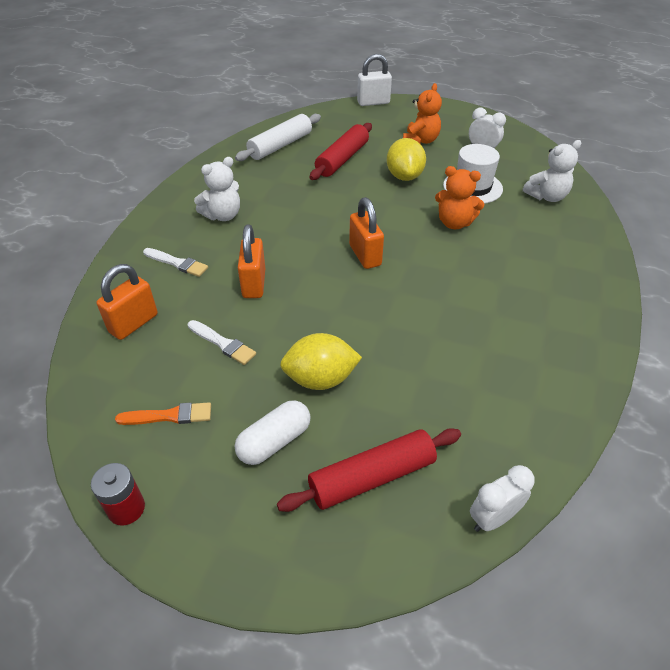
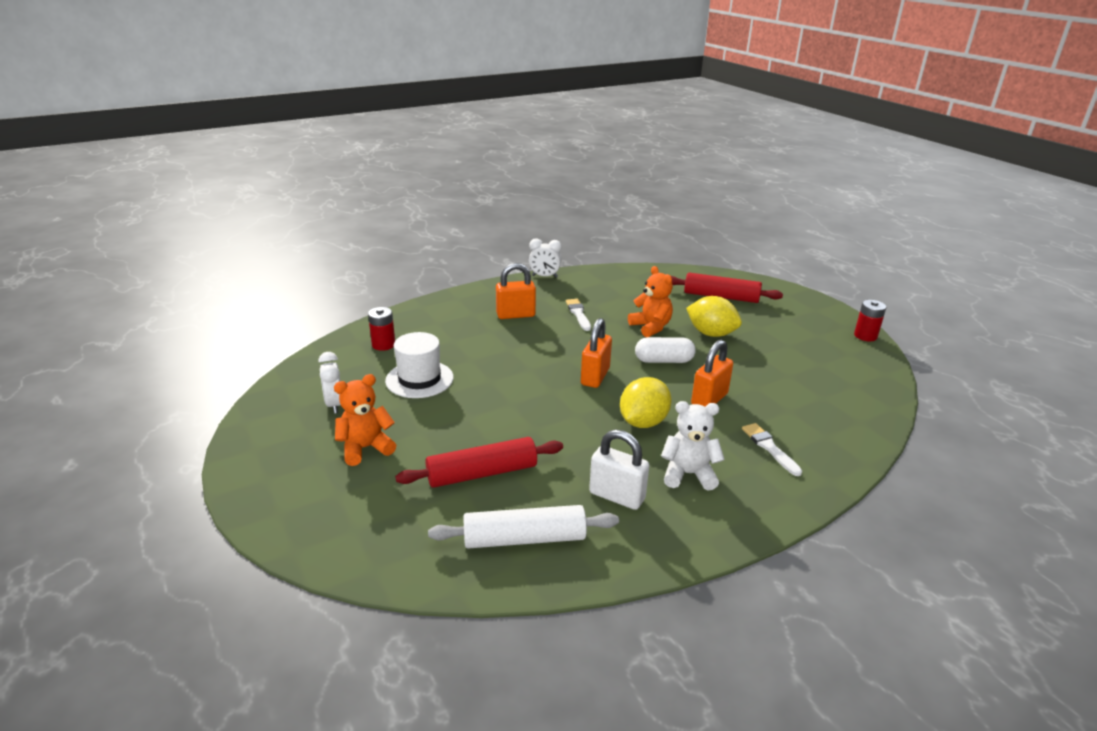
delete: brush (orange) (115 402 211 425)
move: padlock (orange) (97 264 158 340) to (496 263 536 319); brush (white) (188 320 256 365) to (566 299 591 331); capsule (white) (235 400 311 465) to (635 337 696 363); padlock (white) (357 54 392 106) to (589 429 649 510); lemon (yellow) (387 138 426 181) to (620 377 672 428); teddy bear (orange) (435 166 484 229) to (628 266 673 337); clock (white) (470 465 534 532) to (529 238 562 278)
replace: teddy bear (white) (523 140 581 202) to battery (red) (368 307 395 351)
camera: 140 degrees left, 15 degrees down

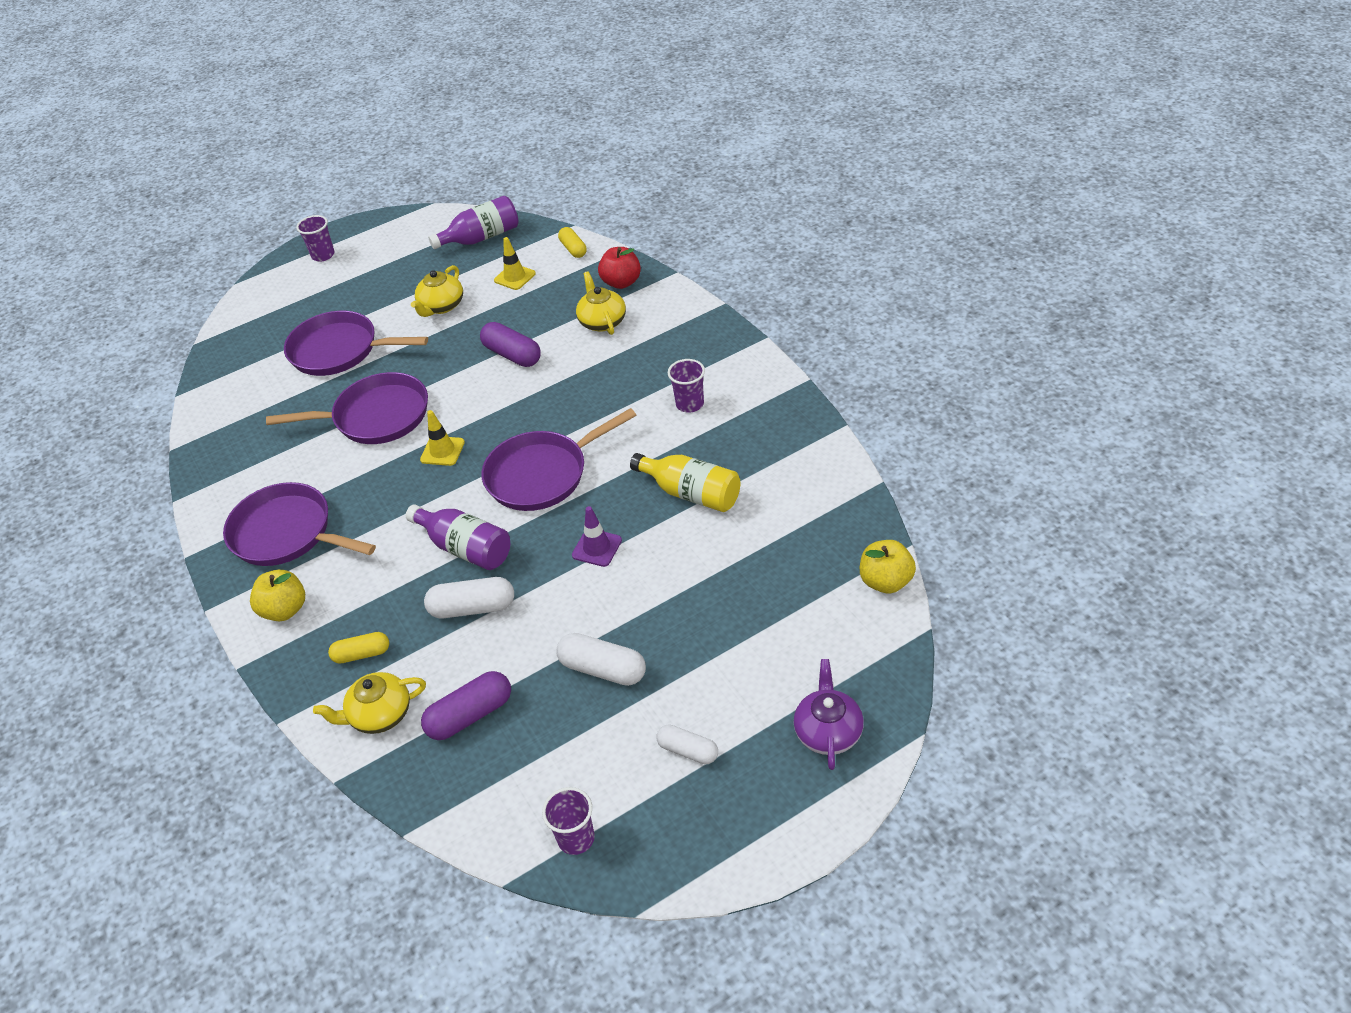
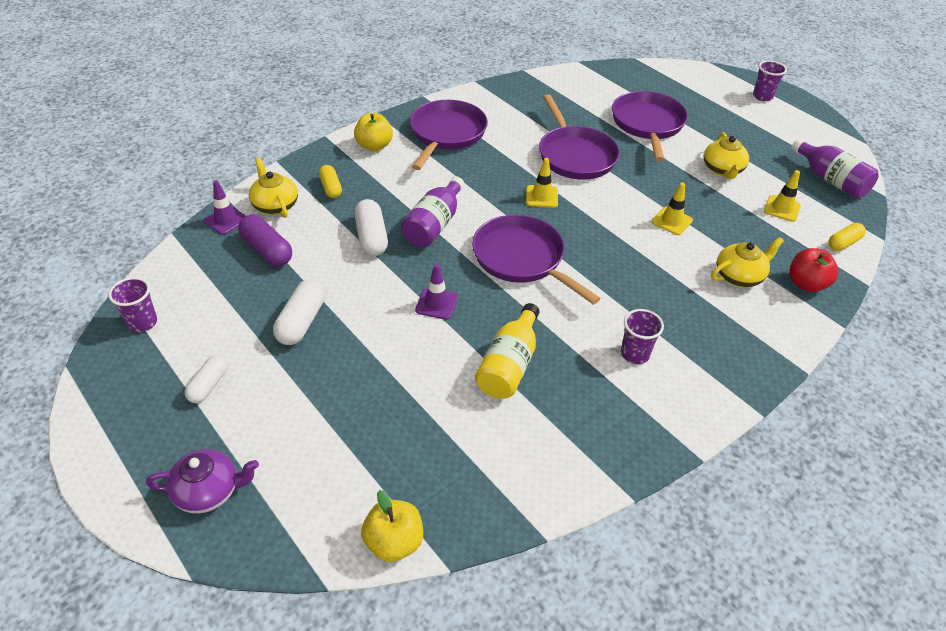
insert: traffic cone (purple) (204 180 246 235)
replace: capsule (purple) (480 322 541 367) to traffic cone (yellow) (652 182 693 235)
rotate: teapot (yellow) (411 265 463 317) = (704 132 749 179) 105 degrees counterclockwise
camera: 75 degrees right, 0 degrees up

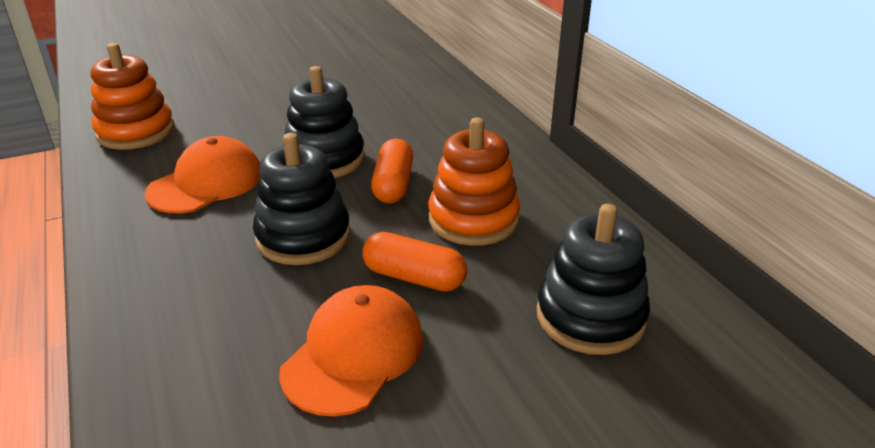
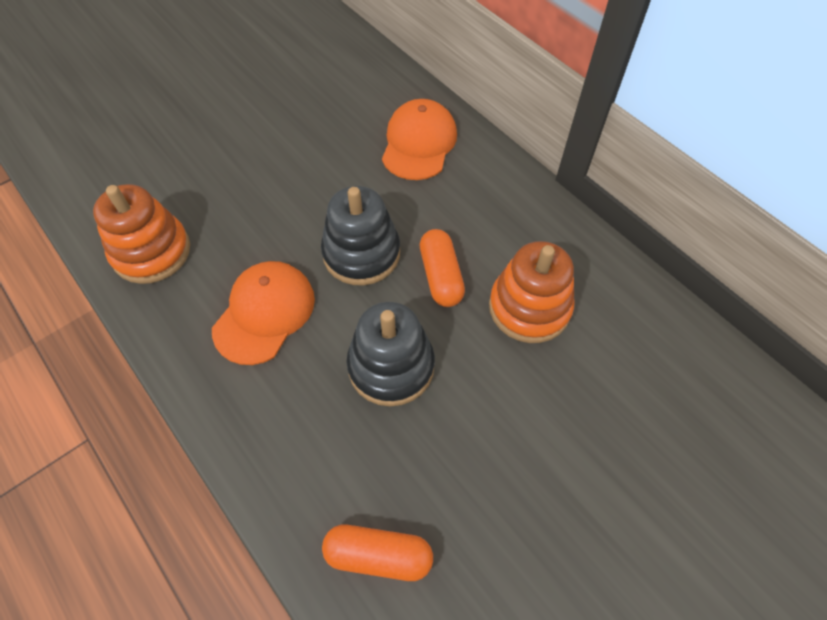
delete: stacking toy (black) (537 204 650 355)
move: cap (orange) (279 285 424 417) to (382 99 457 180); capsule (orange) (362 232 467 292) to (322 525 433 581)
camera: 15 degrees left, 25 degrees up

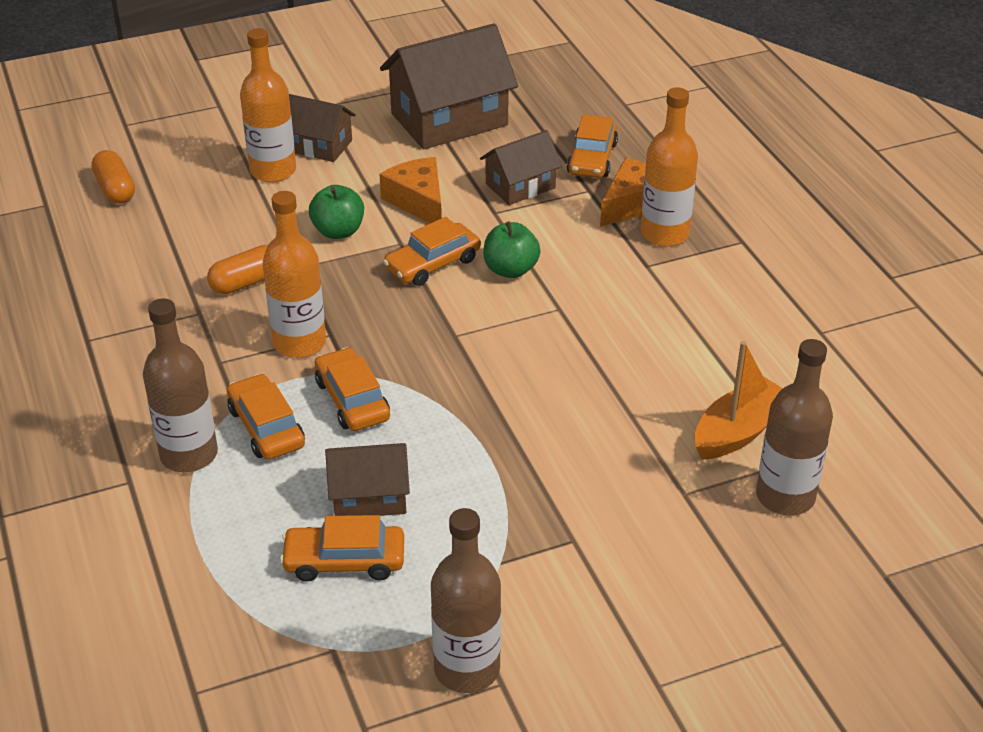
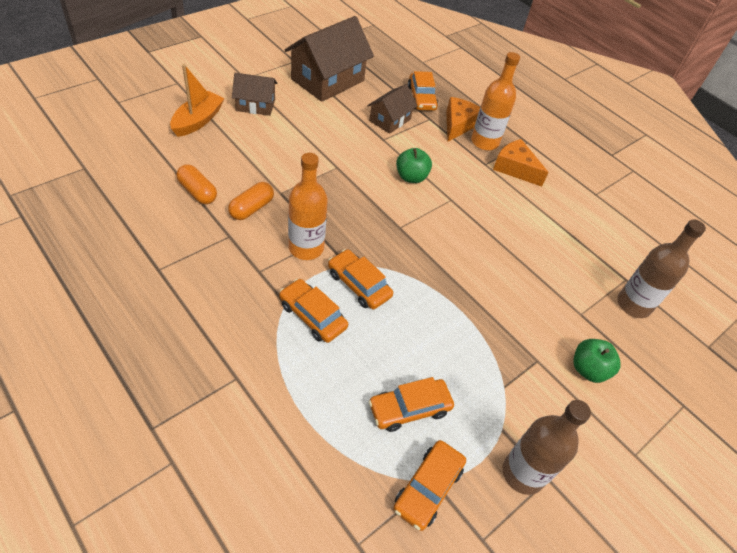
delete: bottle (brown) (143 298 218 472); bottle (orange) (240 28 296 182); house (brown) (325 443 410 516)
move: capsule (orange) (92 150 135 204) to (176 164 217 204); apple (green) (309 185 364 239) to (573 339 621 383); cheese (orange) (380 157 442 223) to (493 139 549 187); car (orange) (383 217 481 286) to (393 440 466 531); boat (orange) (695 341 783 459) to (170 64 225 137)
camera: 25 degrees left, 10 degrees up

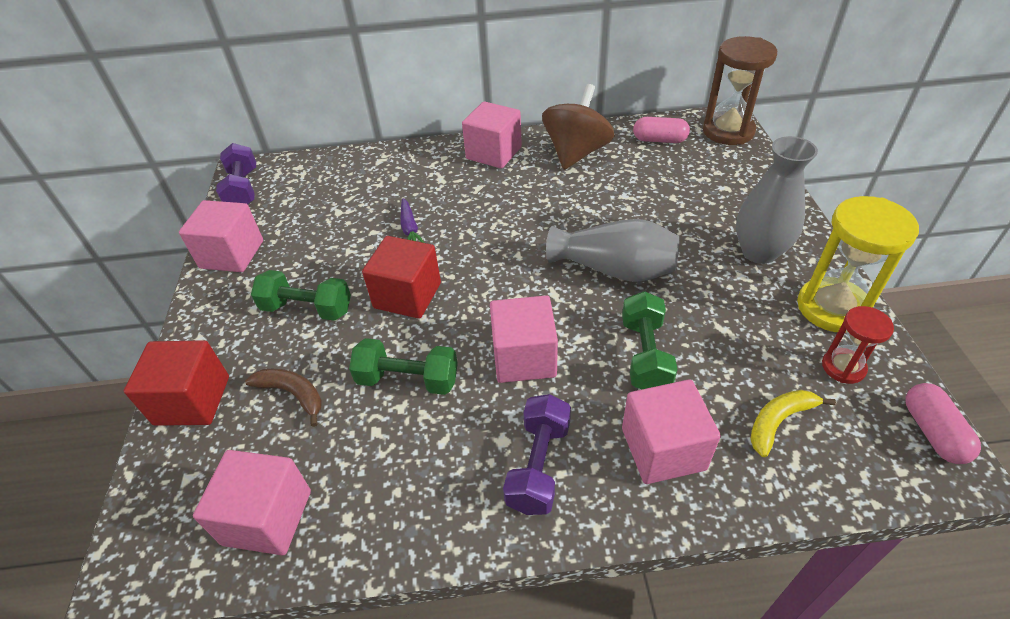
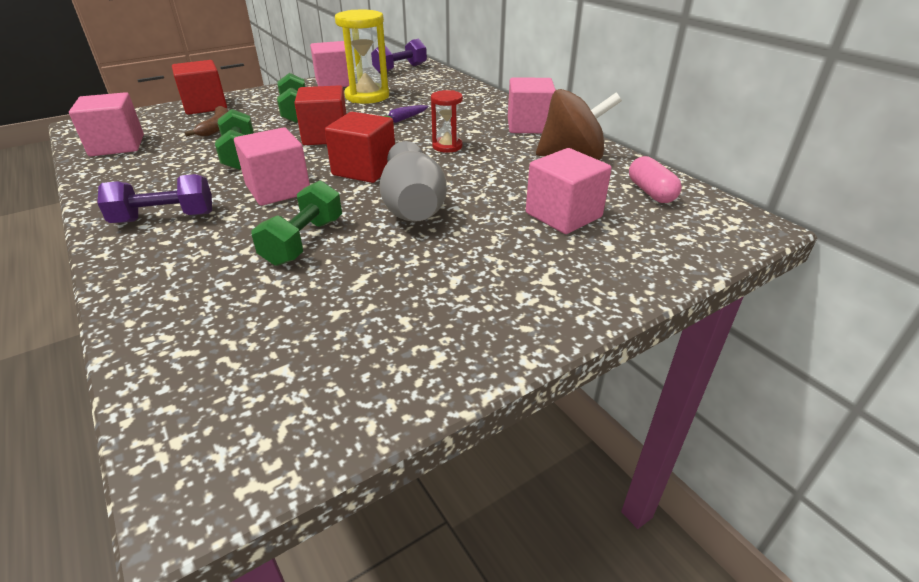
delete: hourglass (brown) (703 36 777 145); vase (grey) (736 136 818 264); banana (yellow) (750 390 836 457); capsule (pink) (905 383 981 464)
insert: cube (red) (325 112 395 183)
move: cube (pink) (622 379 721 484) to (526 148 612 234); hourglass (yellow) (797 196 919 333) to (335 10 389 104); hourglass (red) (822 306 894 384) to (431 90 463 153)
rotate: dumbbell (green) (622 291 678 389) = (251 180 342 266) 45 degrees counterclockwise
camera: 60 degrees right, 10 degrees down

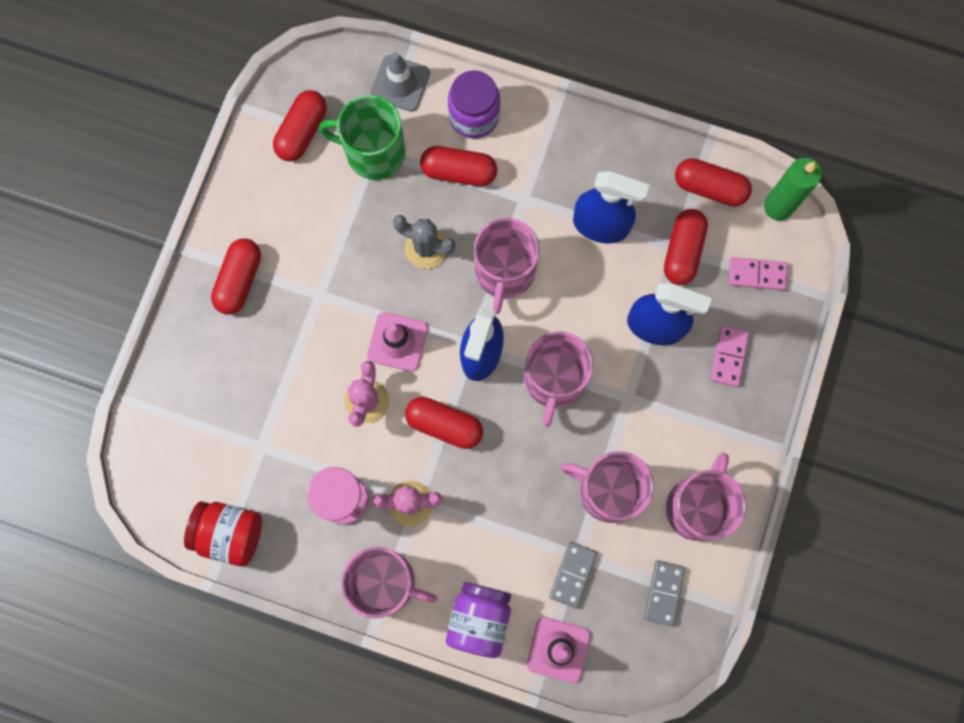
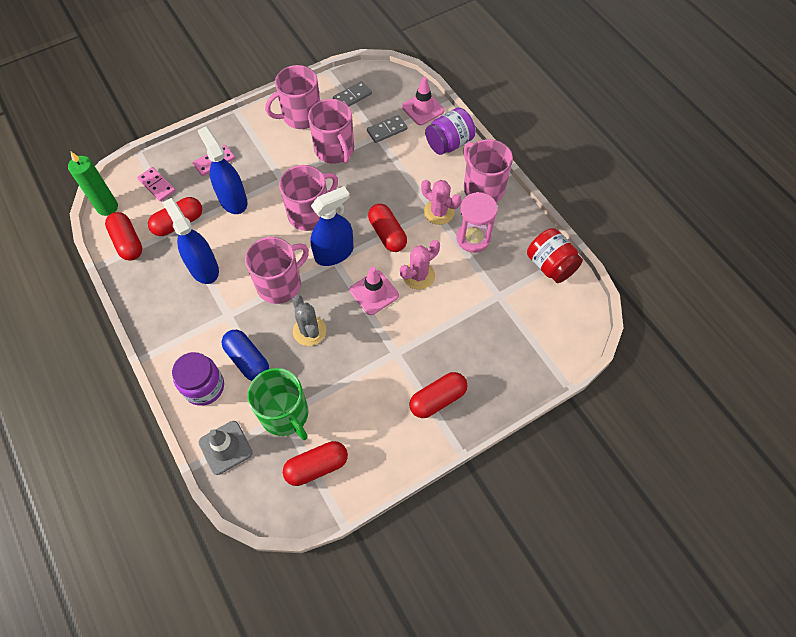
recolor: capsule (red) (420 146 497 186) to capsule (blue) (222 330 269 381)
camera: 140 degrees left, 15 degrees down

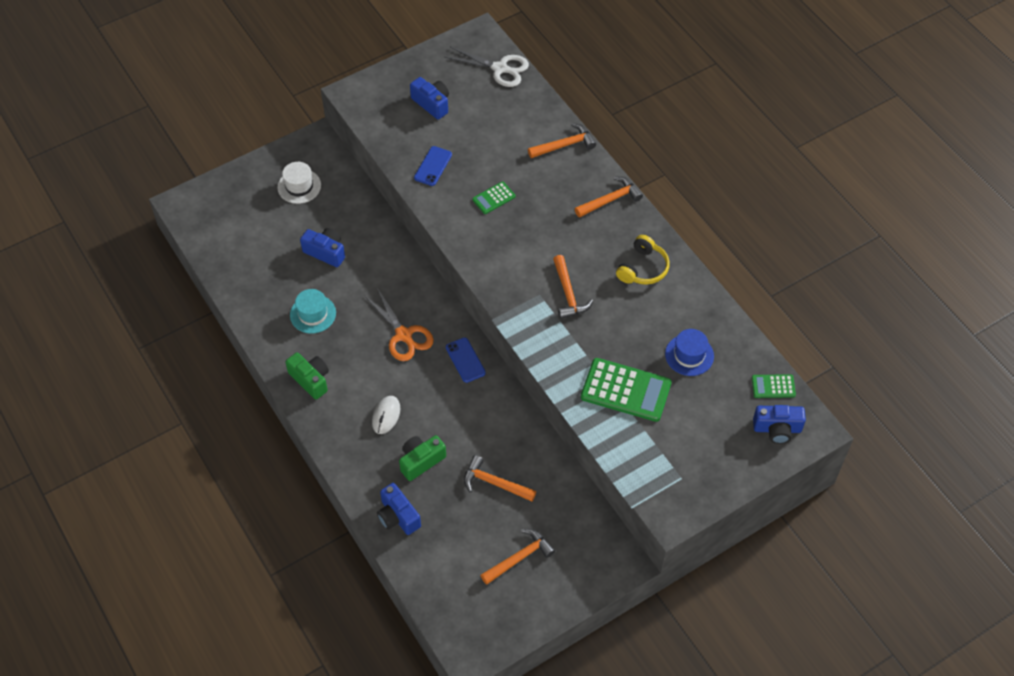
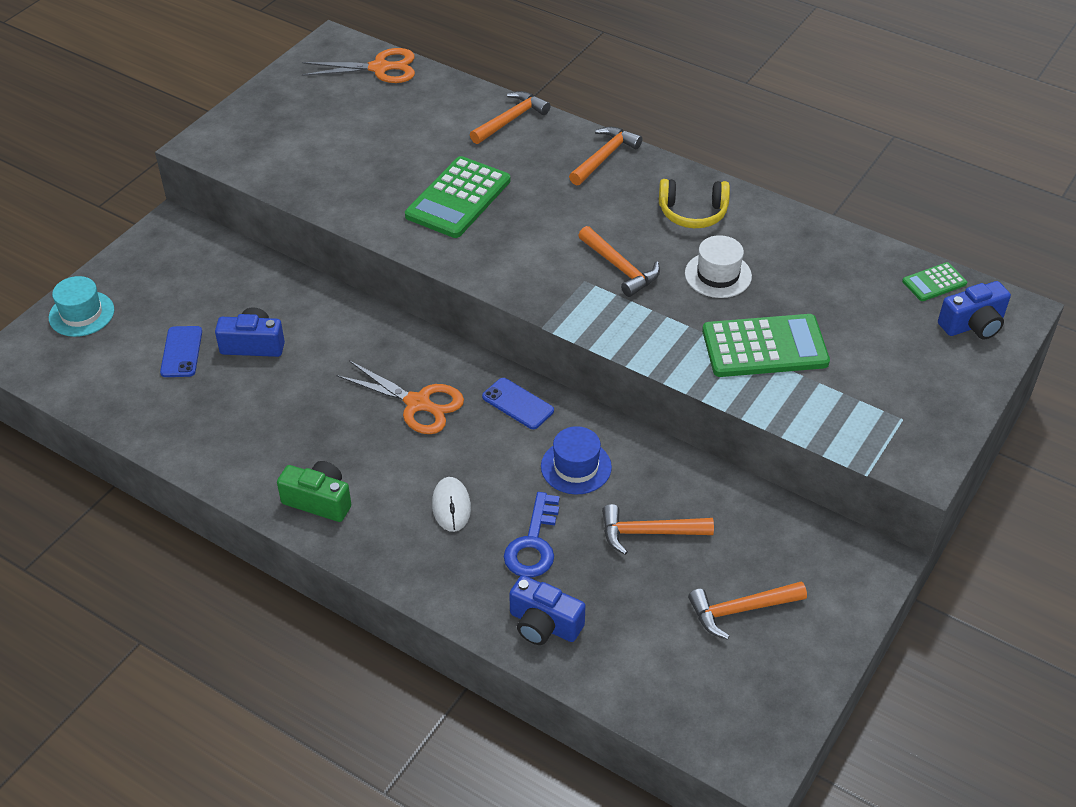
delete: camera (blue) (410 77 449 120)
move: hat (white) (277 162 321 204) to (685 235 752 298); hat (turquoise) (290 289 336 334) to (49 276 114 337); phone (blue) (414 146 452 186) to (160 326 202 377); hat (blue) (665 329 714 376) to (541 426 612 494)
replace: camera (green) (399 435 446 481) to key (blue) (504 492 560 577)
recolor: scissors (white) (444 47 529 87) to scissors (orange) (302 48 415 83)
rotate: hammer (orange) (481 529 555 585) = (688 581 807 640) 135 degrees counterclockwise; headphones (yellow) (616 235 670 285) = (659 179 730 228) 90 degrees clockwise
resize: calculator (green) (472 182 516 214) = (405 156 510 238) x1.97
camera: 25 degrees left, 10 degrees down

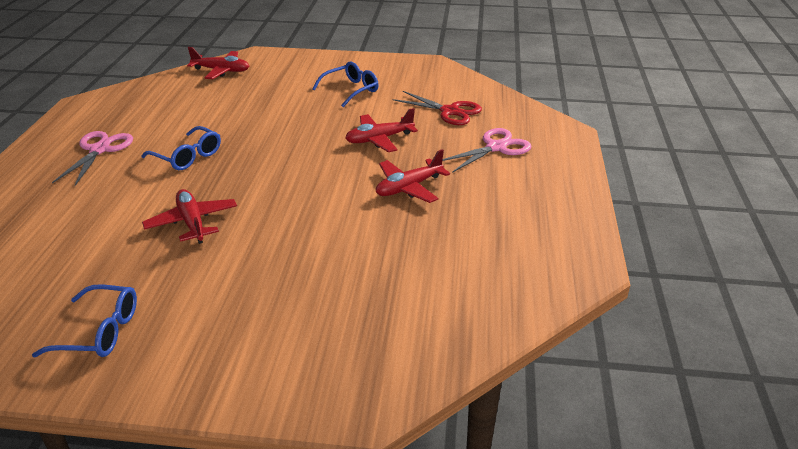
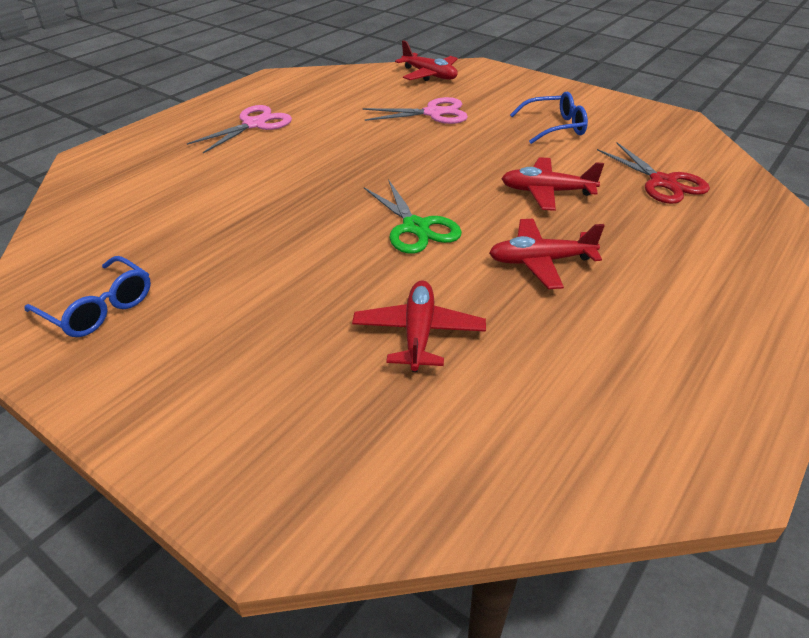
delete: glasses (blue) (142 126 221 170)
insert: scissors (green) (364 179 462 254)
move: plane (red) (142 189 237 244) to (352 280 486 372); scissors (pink) (442 128 531 173) to (363 97 468 124)
camera: 30 degrees right, 5 degrees up

